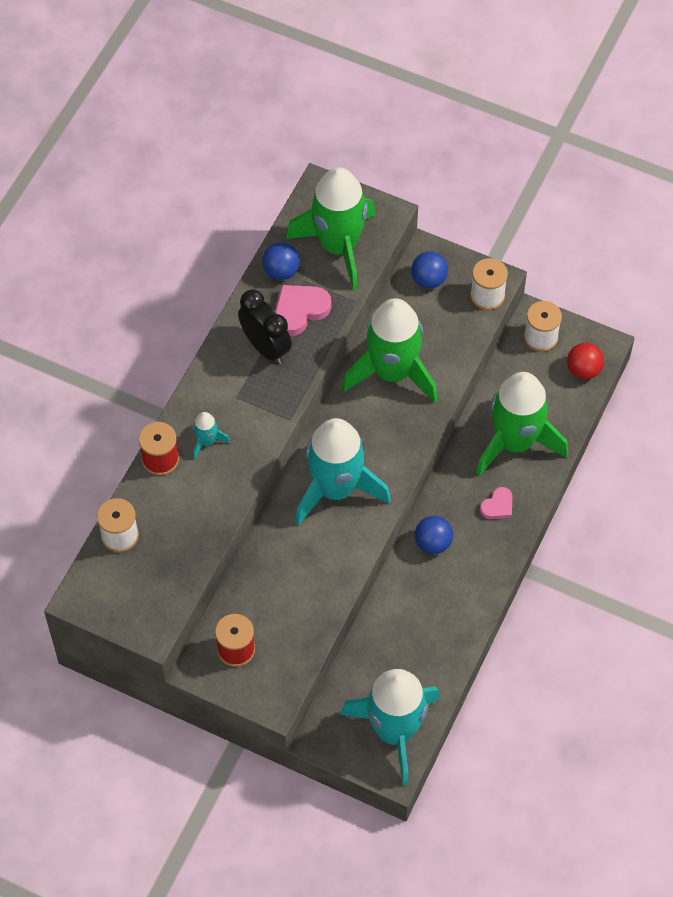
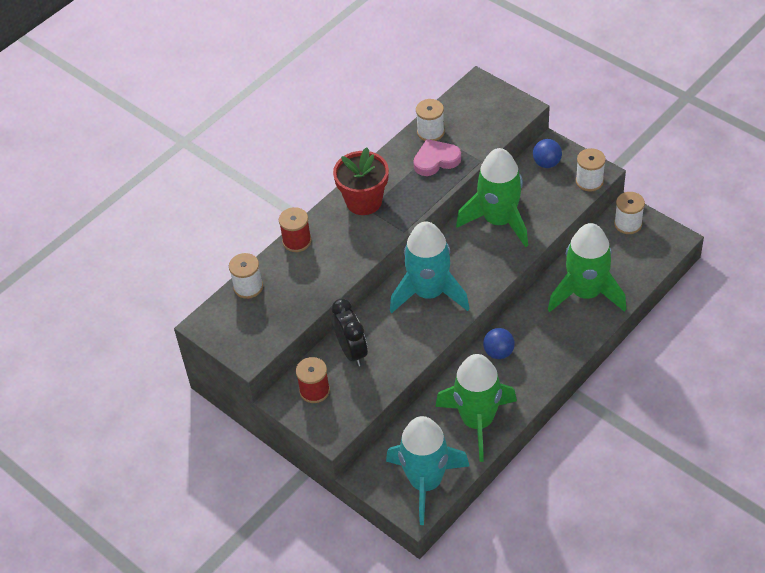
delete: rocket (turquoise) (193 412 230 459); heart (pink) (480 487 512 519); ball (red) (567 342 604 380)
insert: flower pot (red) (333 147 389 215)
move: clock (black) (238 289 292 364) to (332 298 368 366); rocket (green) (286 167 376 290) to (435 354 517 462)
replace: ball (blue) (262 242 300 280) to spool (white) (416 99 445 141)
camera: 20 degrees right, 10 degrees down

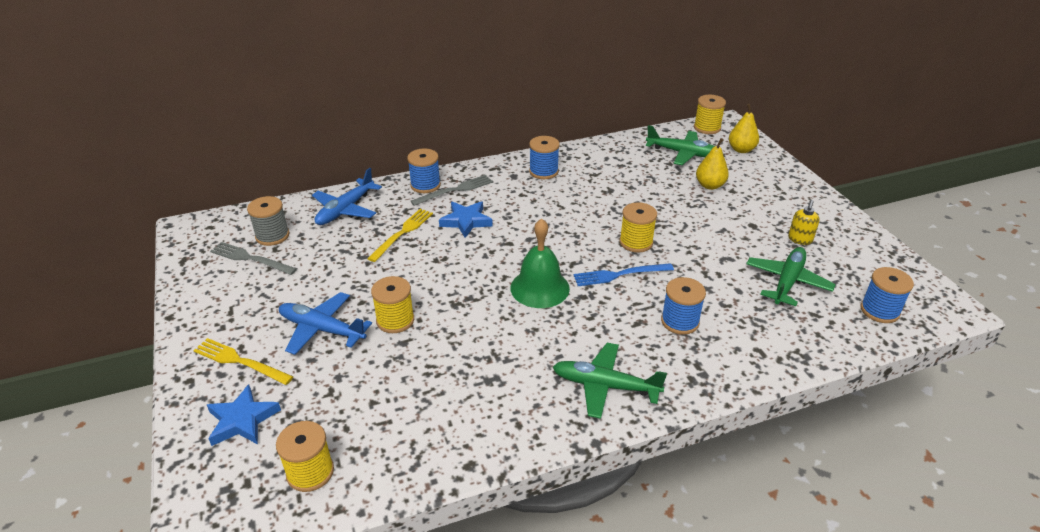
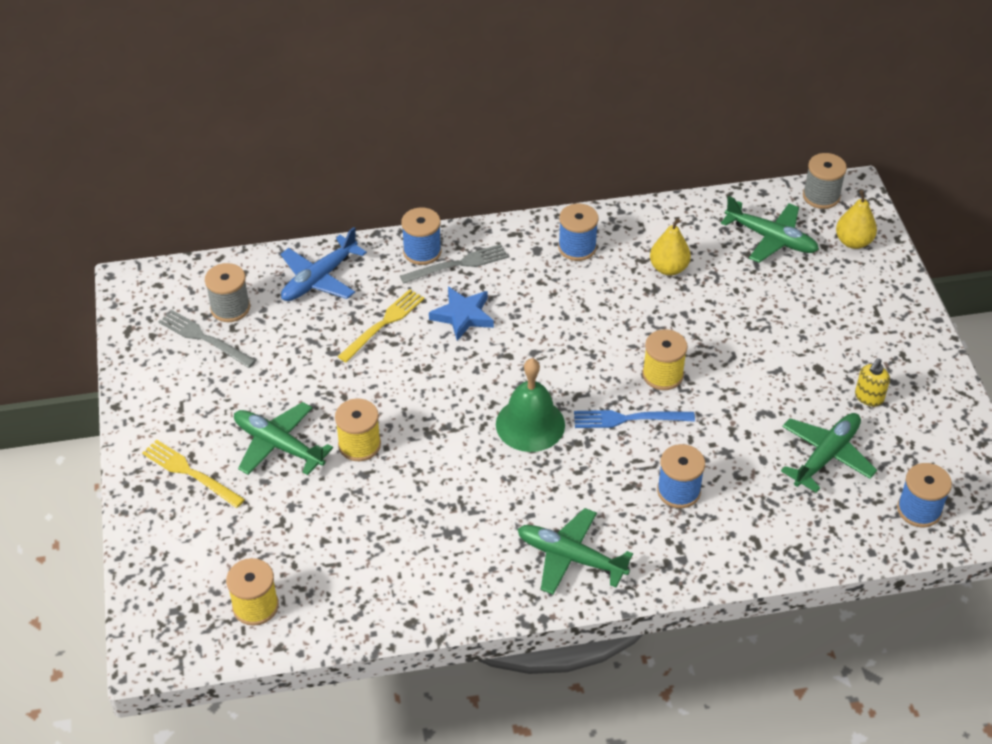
delete: star (blue) (207 384 281 446)
move: pear (yellow) (696 138 729 190) to (650 218 691 276)
recolor: plane (blue) (279 292 372 355) to plane (green) (234 402 333 475); spool (yellow) (694 95 726 134) to spool (grey) (803 153 847 209)
camera: 10 degrees right, 10 degrees up

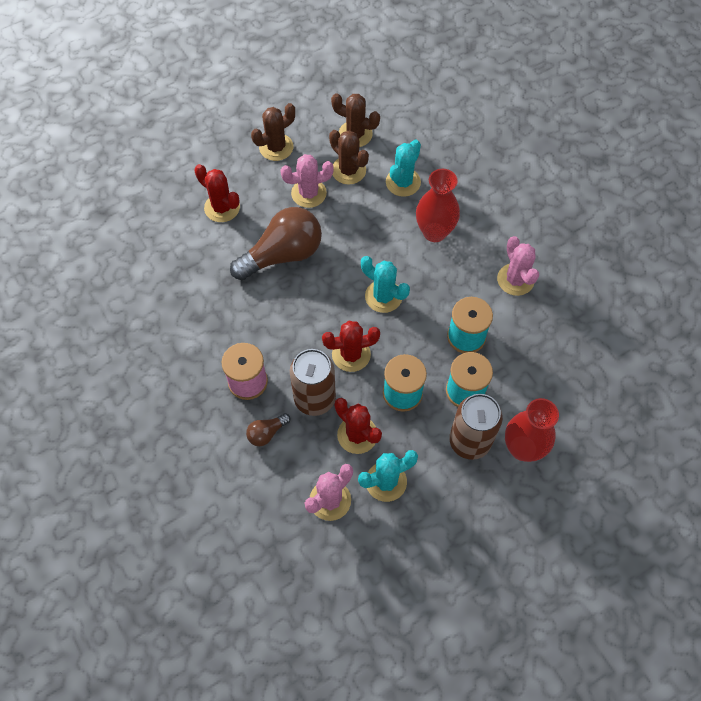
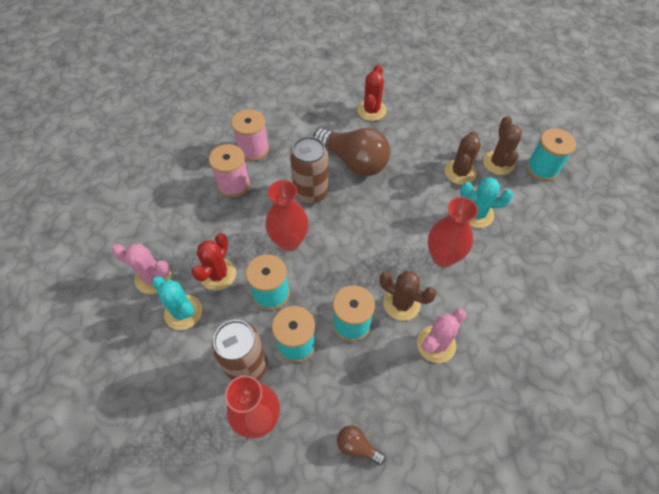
delete: cactus (pink) (280 154 334 208); cactus (turquoise) (361 256 410 313)
insert: spool (pink) (231 109 269 161); spool (turquoise) (526 129 576 181)
move: light bulb (brown) (246 413 290 446) to (337 425 386 465); cactus (brown) (251 103 295 161) to (379 271 437 321); can (brown) (290 349 336 416) to (290 136 328 204)
replace: cactus (red) (322 321 380 372) to vase (red) (265 180 309 251)
camera: 65 degrees right, 5 degrees down

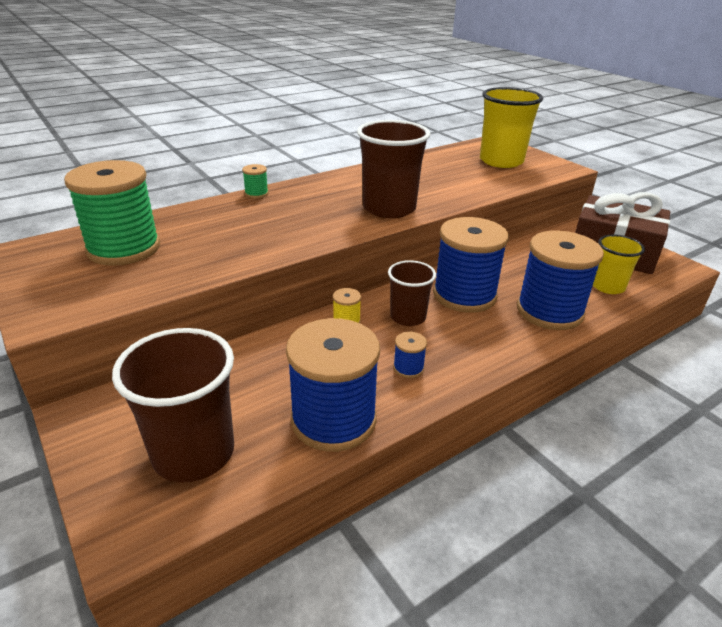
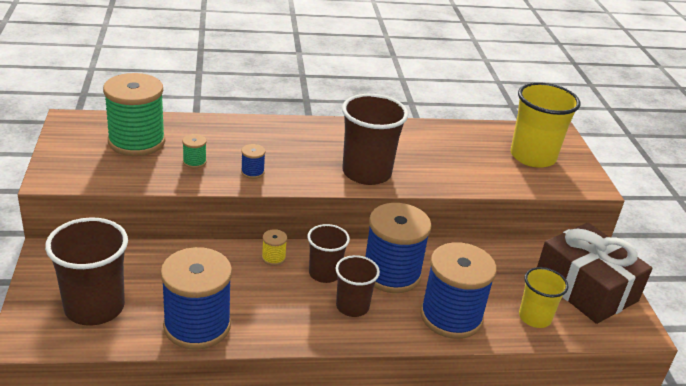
insert: cup (brown) (335 255 380 317)
move: spool (green) (242 164 269 198) to (182 134 207 168); spool (blue) (393 332 427 378) to (241 144 265 179)
camera: 25 degrees right, 0 degrees up

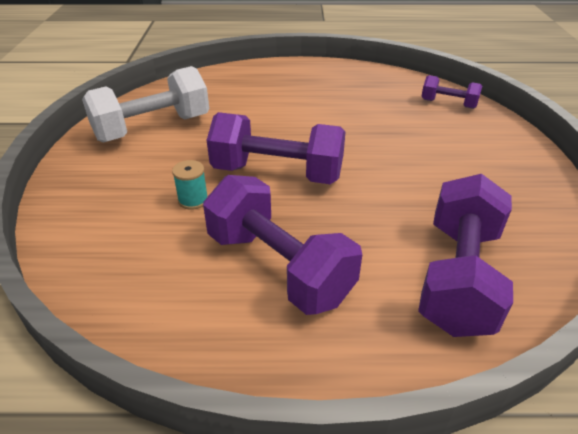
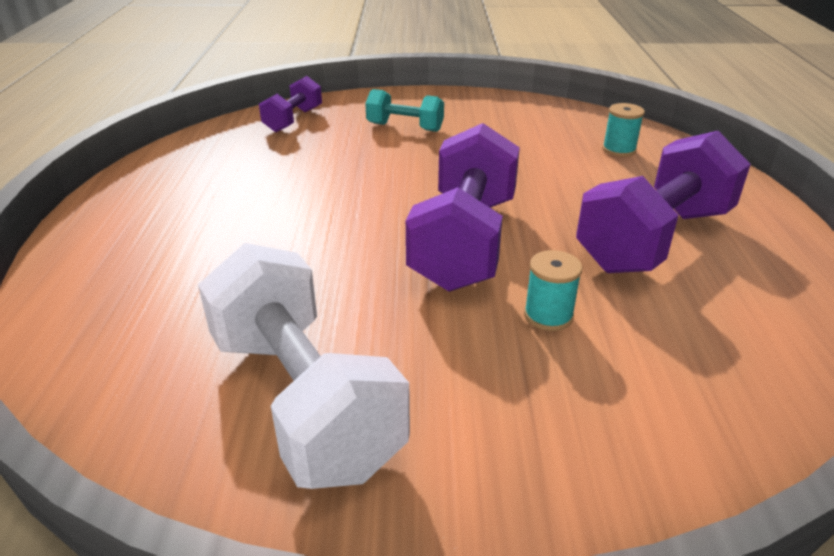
insert: dumbbell (turquoise) (365 89 444 132)
replace: dumbbell (purple) (418 174 513 337) to spool (turquoise) (602 103 645 157)
camera: 90 degrees left, 5 degrees down

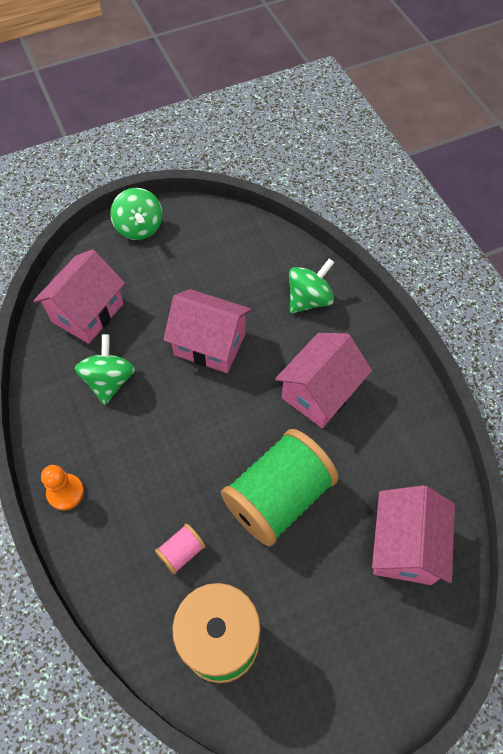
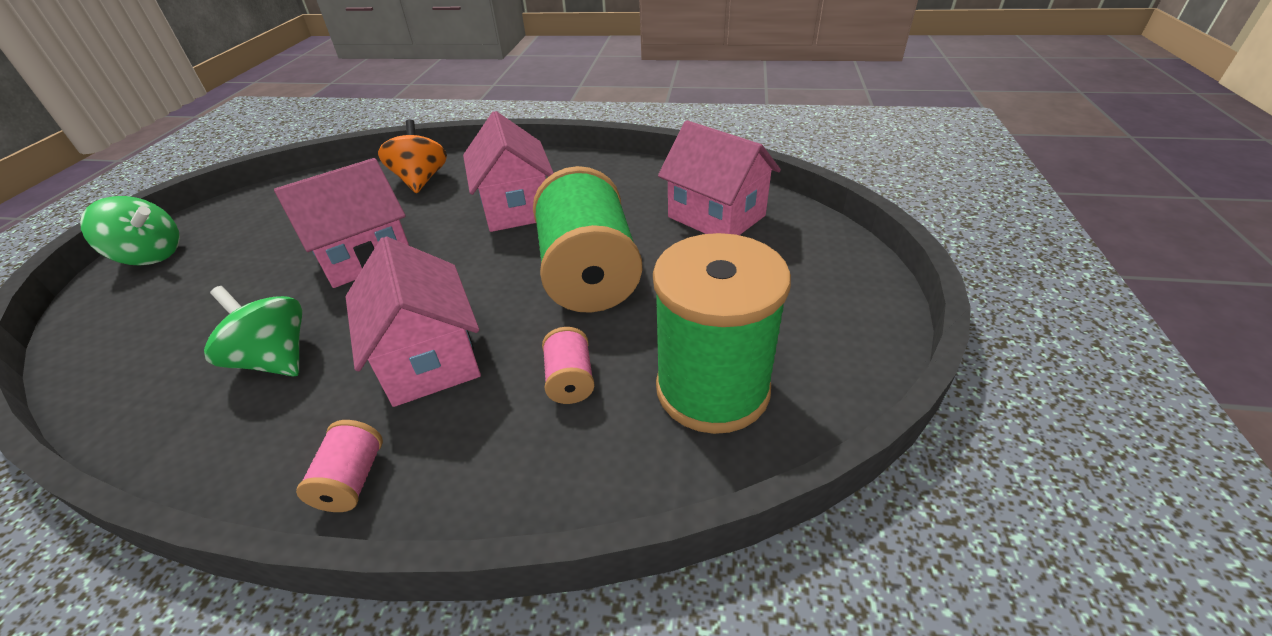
move: house (pink) (34 249 125 344) to (346 236 481 407)
replace: pawn (orange) (41 465 84 511) to spool (pink) (296 420 383 512)
recolor: spinning top (green) (289 259 334 314) to spinning top (orange) (378 119 447 193)
camera: 55 degrees left, 20 degrees down

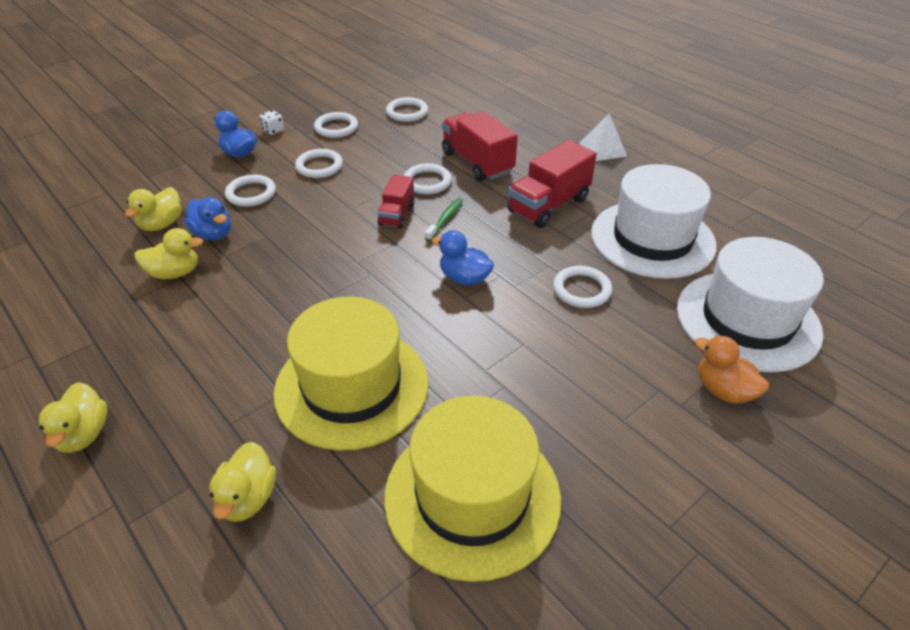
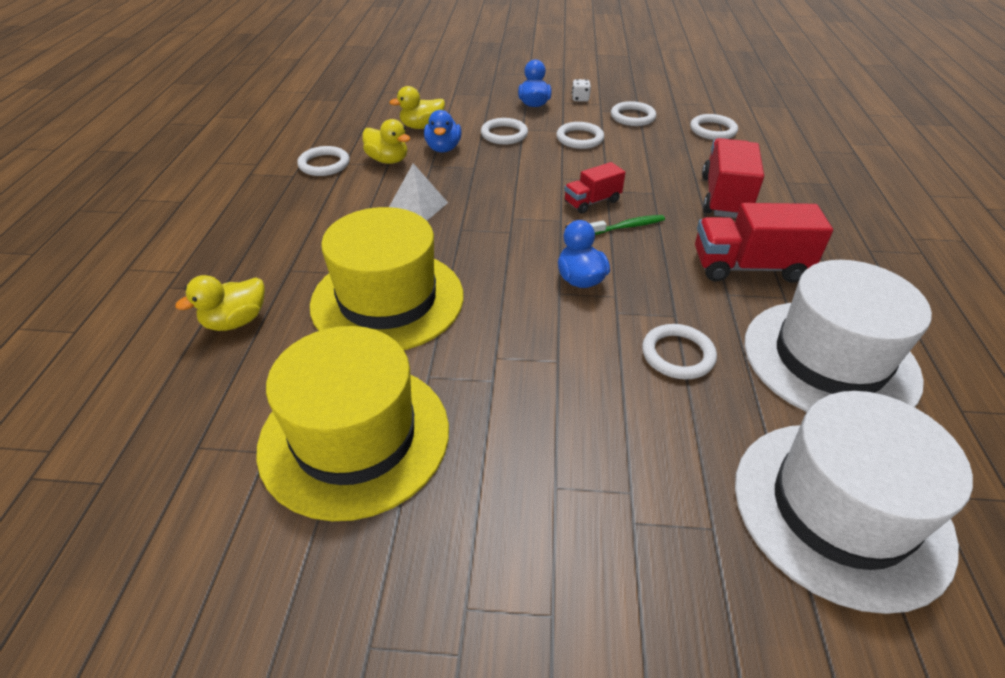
delete: duck (yellow) (39 382 107 453); duck (orange) (695 335 769 404)
move: ring (white) (404 163 452 194) to (297 146 350 176); pyramid (white) (579 114 627 161) to (389 163 448 221)
camera: 45 degrees right, 0 degrees up

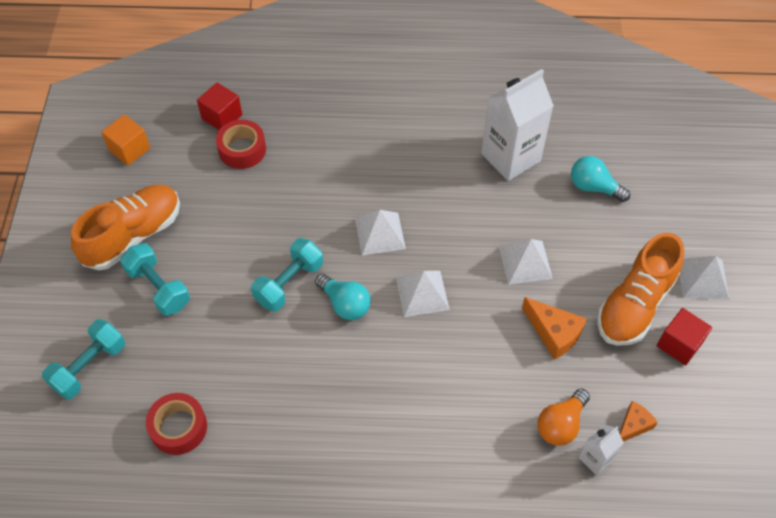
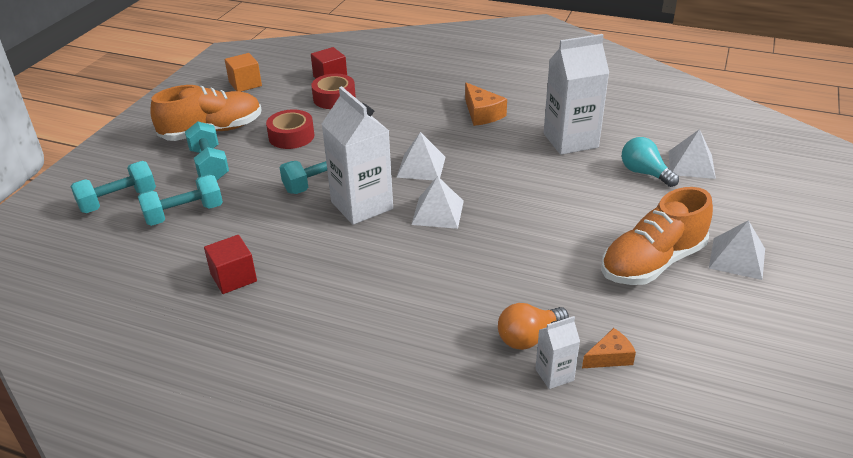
insert: dumbbell (turquoise) (138 175 223 226)
move: tape (red) (146 393 207 455) to (266 109 314 149); pyramid (white) (499 239 553 285) to (668 129 716 179); cheese (orange) (522 297 587 360) to (465 83 507 126); cube (red) (657 308 712 365) to (204 235 257 294)
replace: light bulb (turquoise) (315 274 371 320) to carton (white) (322 86 393 225)
camera: 20 degrees right, 20 degrees down

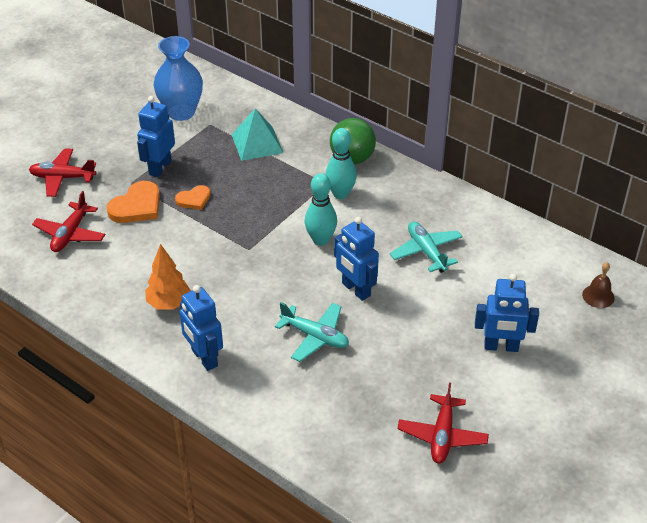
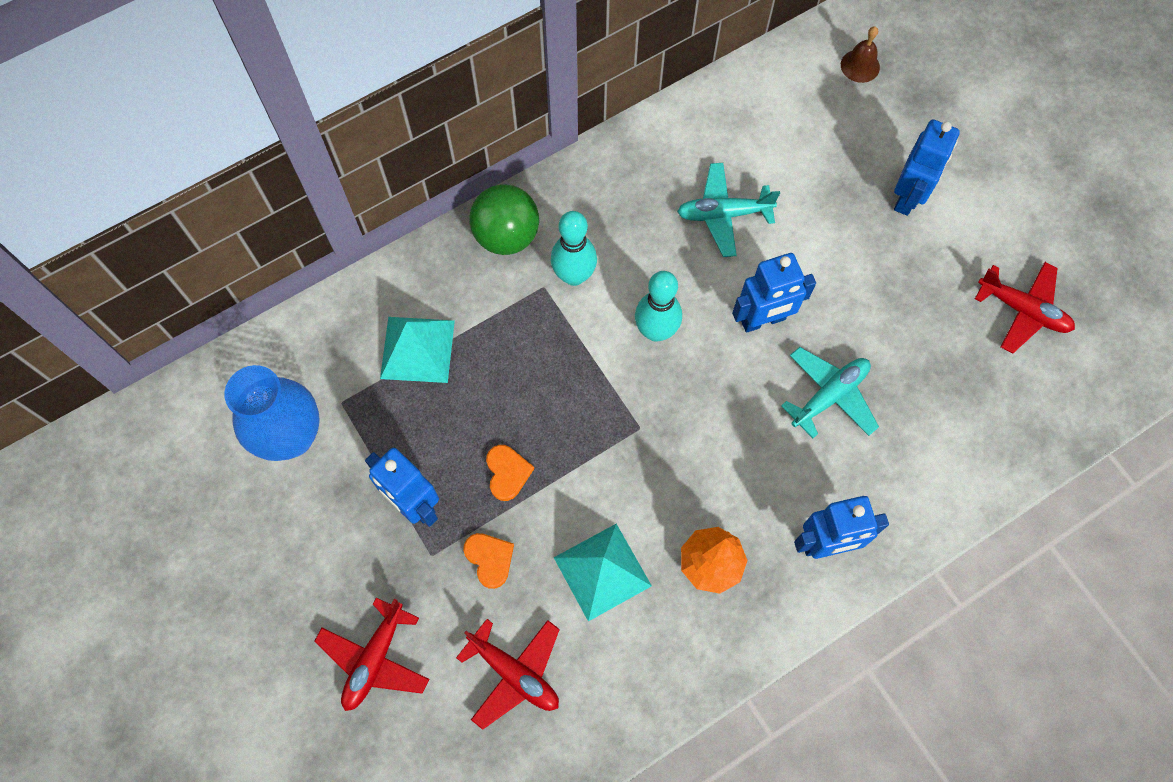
insert: pyramid (turquoise) (554 524 652 621)
resize: heart (orange) (106 181 160 223) = (463 533 514 589) x0.61
camera: 70 degrees left, 25 degrees up

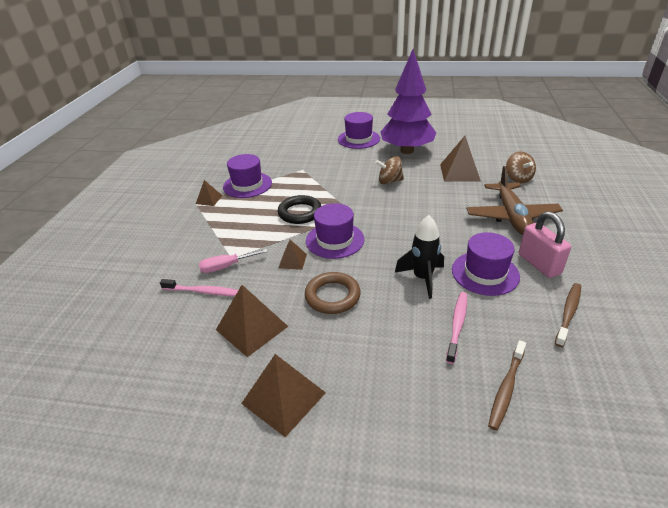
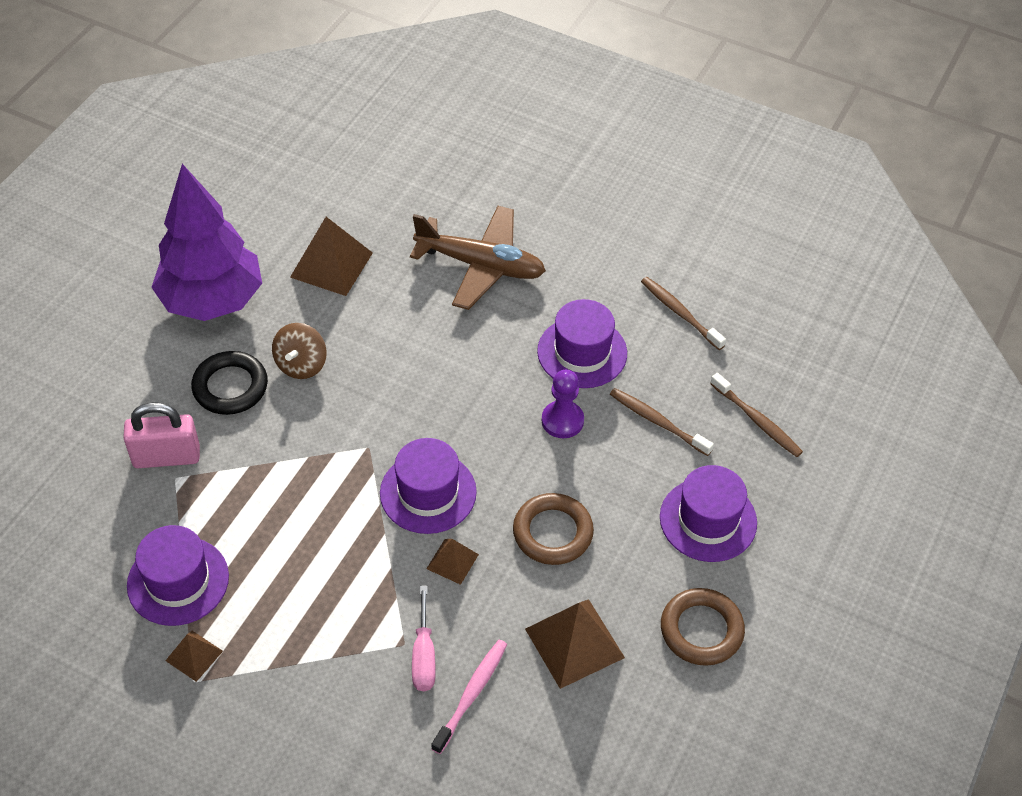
delete: spinning top (brown) (506 151 536 183)
move: ring (black) (278 195 321 224) to (191 351 268 415); hat (purple) (338 112 380 149) to (660 465 757 562); padlock (pink) (519 211 571 278) to (123 402 200 468)
replace: pyramid (brown) (241 354 326 437) to ring (brown) (661 588 745 666); rocket (black) (395 215 444 299) to pawn (purple) (542 370 584 438)
recolor: toothbrush (pink) (446 292 467 364) to toothbrush (brown) (610 388 714 456)
camera: 75 degrees left, 15 degrees up

